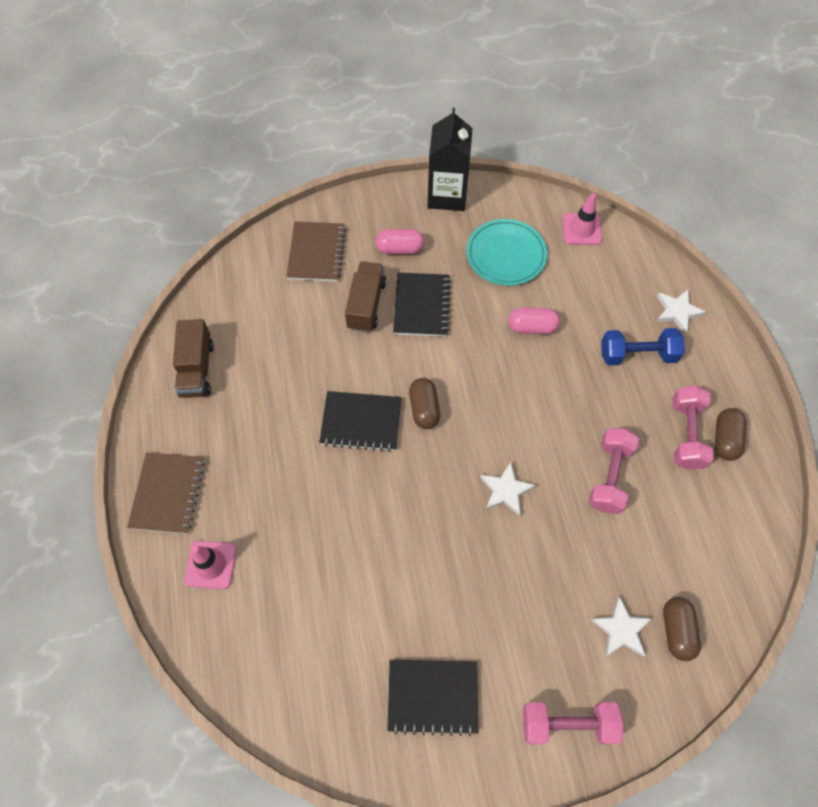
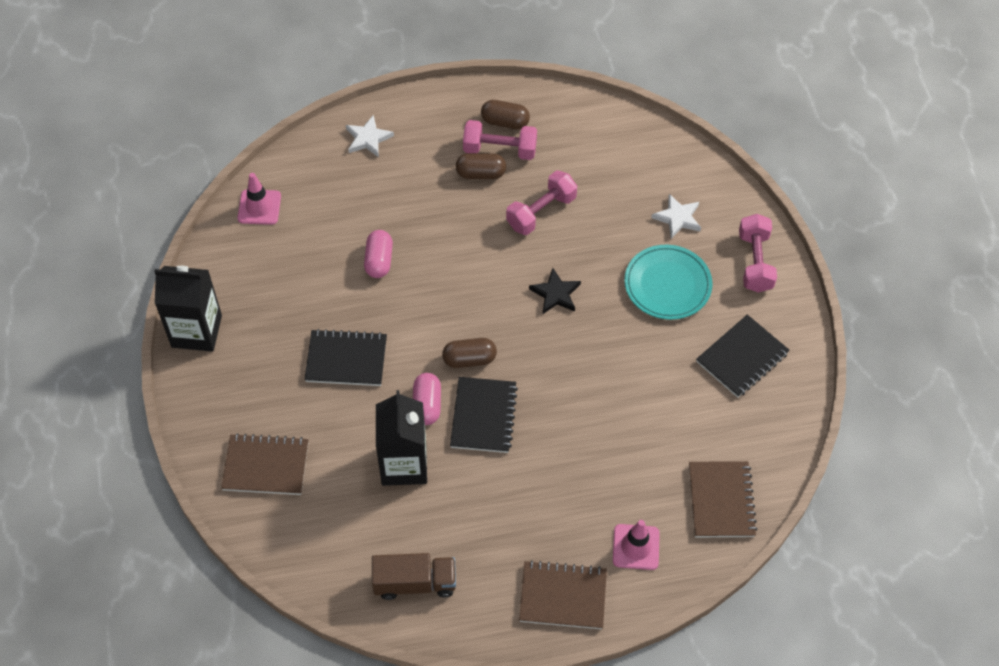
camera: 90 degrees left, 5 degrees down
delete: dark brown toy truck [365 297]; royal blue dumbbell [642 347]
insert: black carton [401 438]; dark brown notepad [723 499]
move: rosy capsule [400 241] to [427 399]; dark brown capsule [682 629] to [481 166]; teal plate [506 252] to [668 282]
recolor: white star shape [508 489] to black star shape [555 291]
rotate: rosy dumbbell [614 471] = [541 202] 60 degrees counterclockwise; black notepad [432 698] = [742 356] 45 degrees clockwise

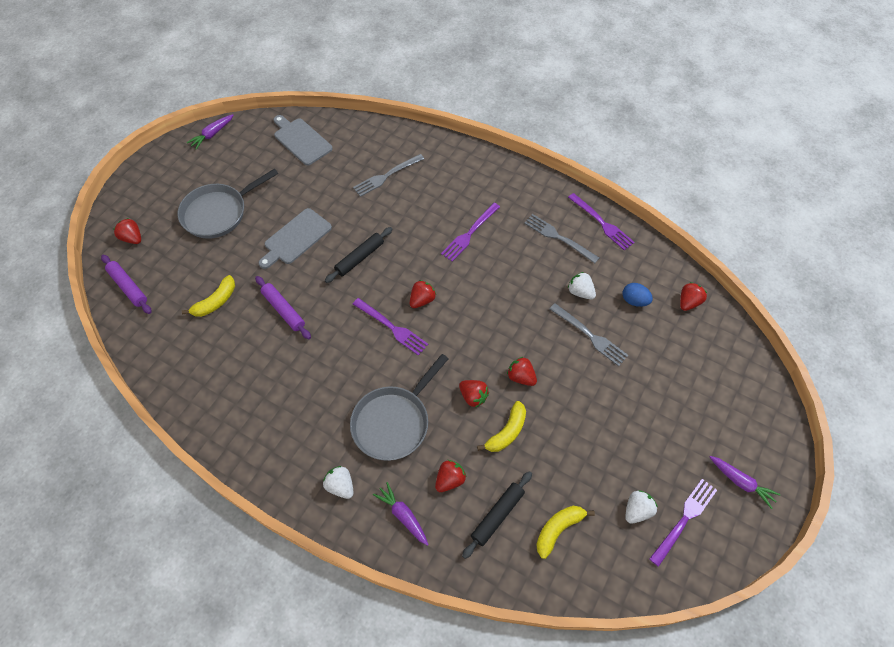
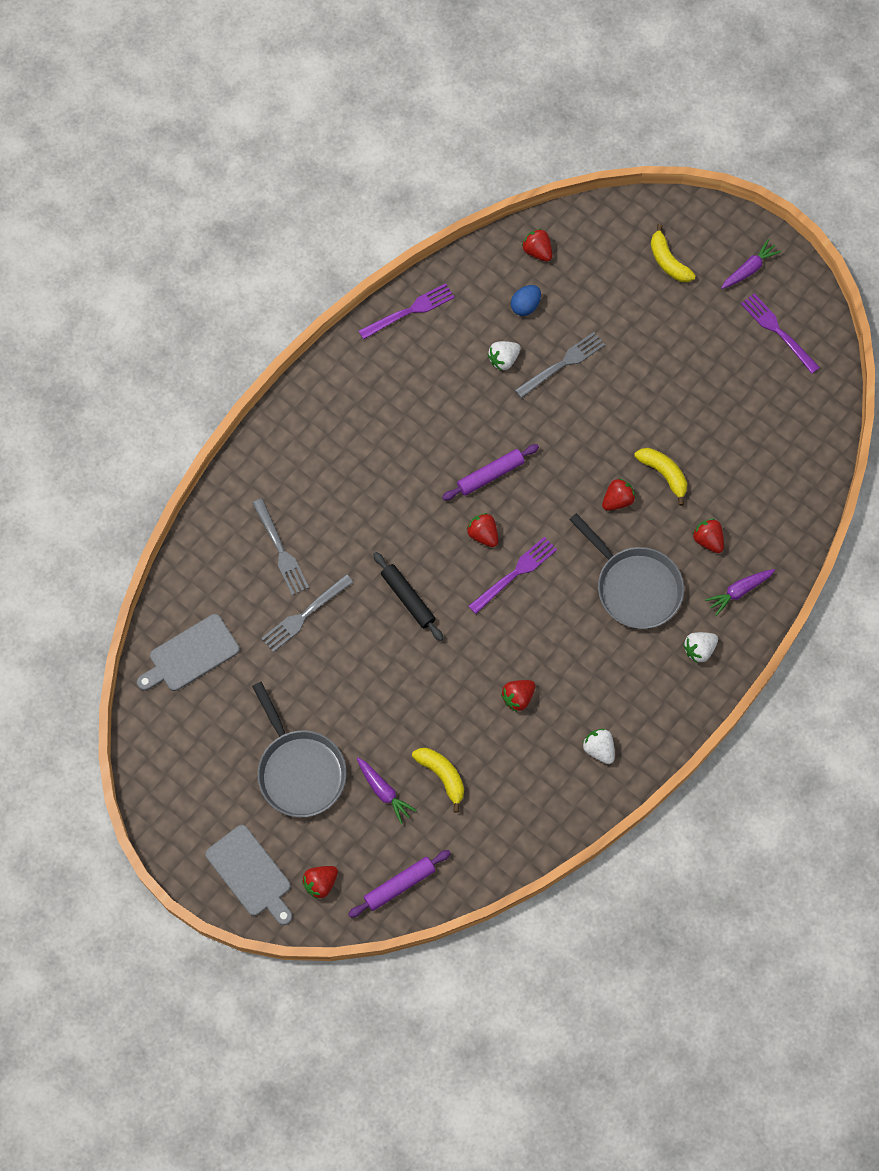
camera: 80 degrees left, 10 degrees up
delete: royal purple dinner fork [470 232]; black dough roller [497 515]
move: grey cutting board [295 238] to [249 875]; grey dinner fork [561 239] to [307 613]; royal purple carrot [210 132] to [387 790]; royal purple dough roller [283 307] to [490 472]; red berry [522 371] to [518 696]; white berry [641 507] to [598 746]; yellow banana [565 532] to [673 253]

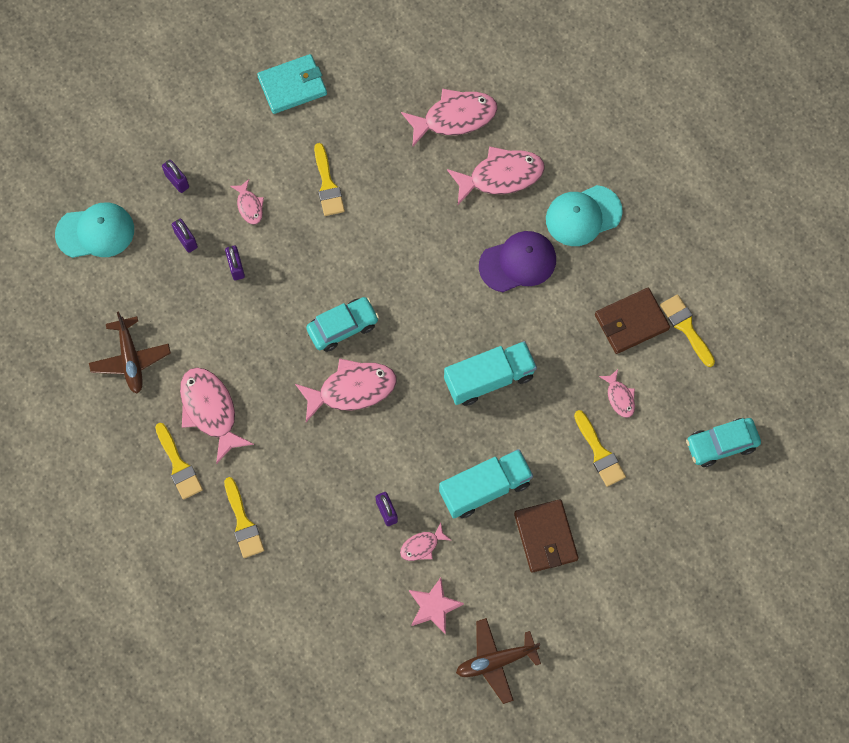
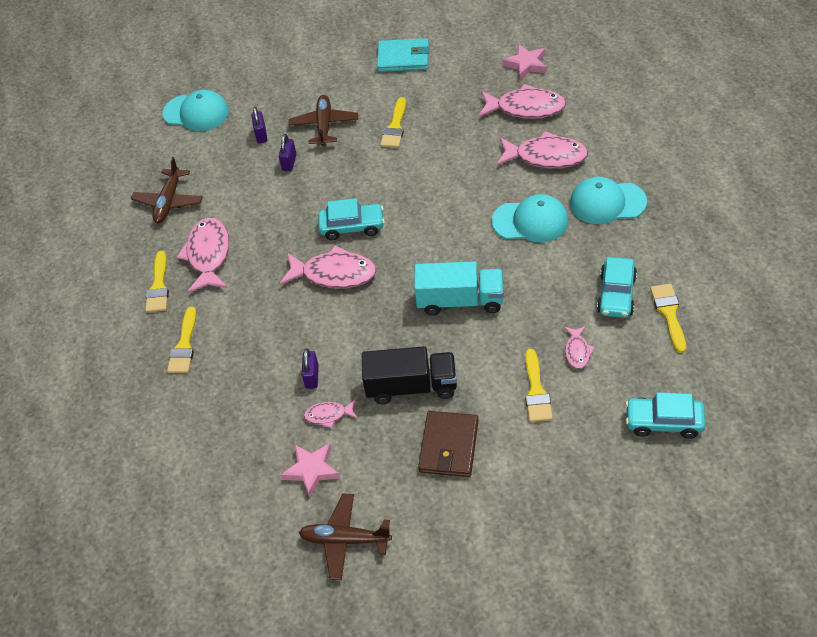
camera: 30 degrees right, 20 degrees down
delete: royal purple lock [175 176]
insert: rosy star shape [524 62]
replace: rosy toy fish [247 202] to dark brown toy plane [323 120]; dark brown wallet [632 321] to teal car [617 287]
recolor: teal toy truck [486 483] to black toy truck [409 375]; royal purple peaked cap [517 261] to teal peaked cap [530 218]

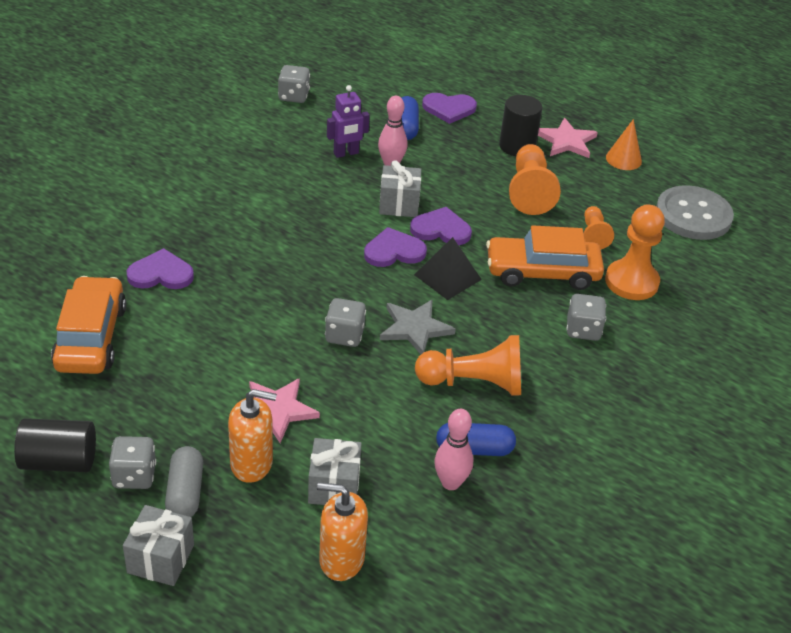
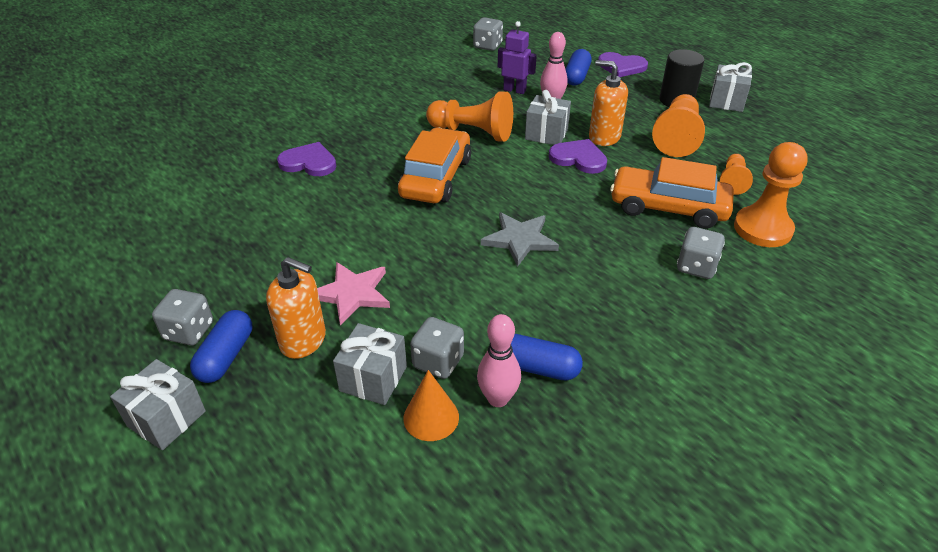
camera: 20 degrees right, 0 degrees up
delete: black cylinder [55 445]; royal purple heart [395 247]; black pyramid shape [448 268]; grey button [695 212]
move: orange car [88 325] to [434 165]; orange solid cone [624 144] to [431 405]; grey dice [345 322] to [437 348]; orange game pawn [468 365] to [469 117]; orange soap pump [342 531] to [608 103]
replace: rosy star shape [568 138] to grey wrapped gift [730 87]
recolor: grey capsule [184 481] to royal blue capsule [221 346]
rotate: royal purple robot [348 121] = [517 57] 150 degrees counterclockwise

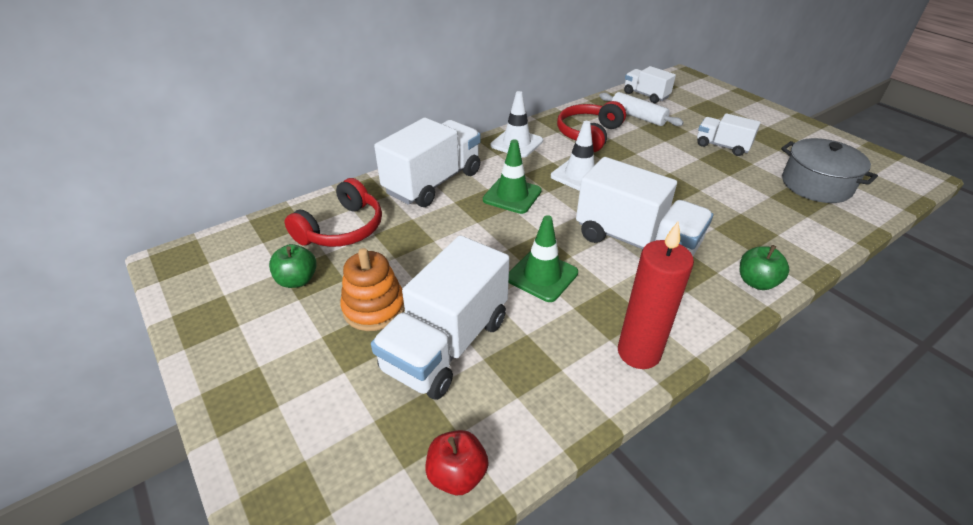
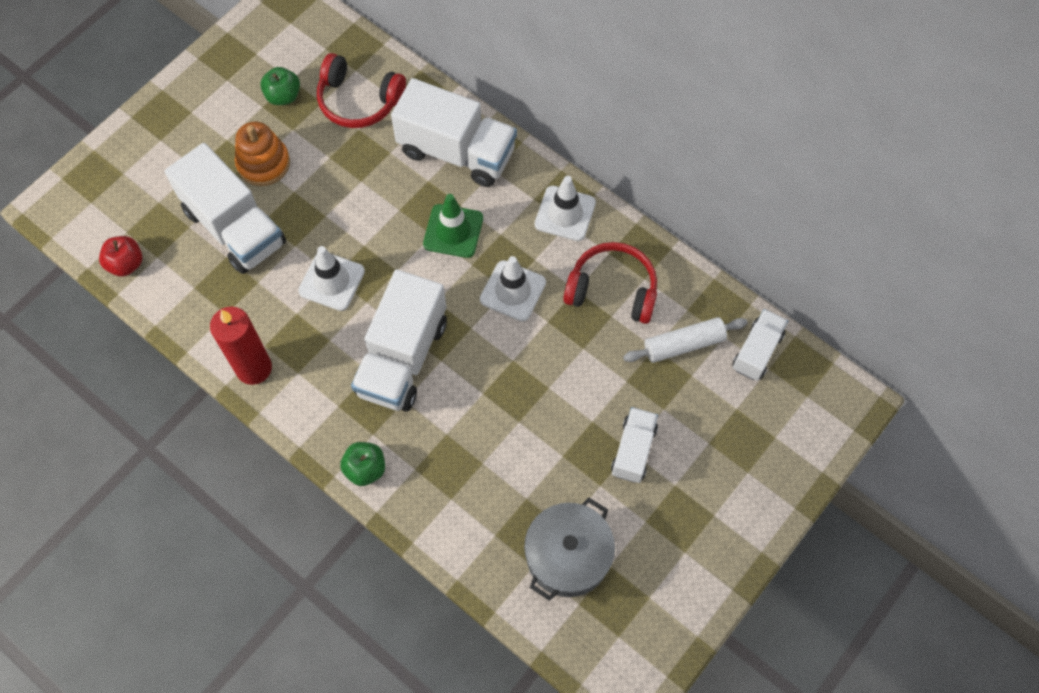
camera: 75 degrees right, 25 degrees up
recolor: emerald road cone [543 258] to white road cone [331 278]
rotate: white toy truck [440 317] = [225 208] 150 degrees counterclockwise; white dough roller [641 109] = [685 340] 45 degrees clockwise

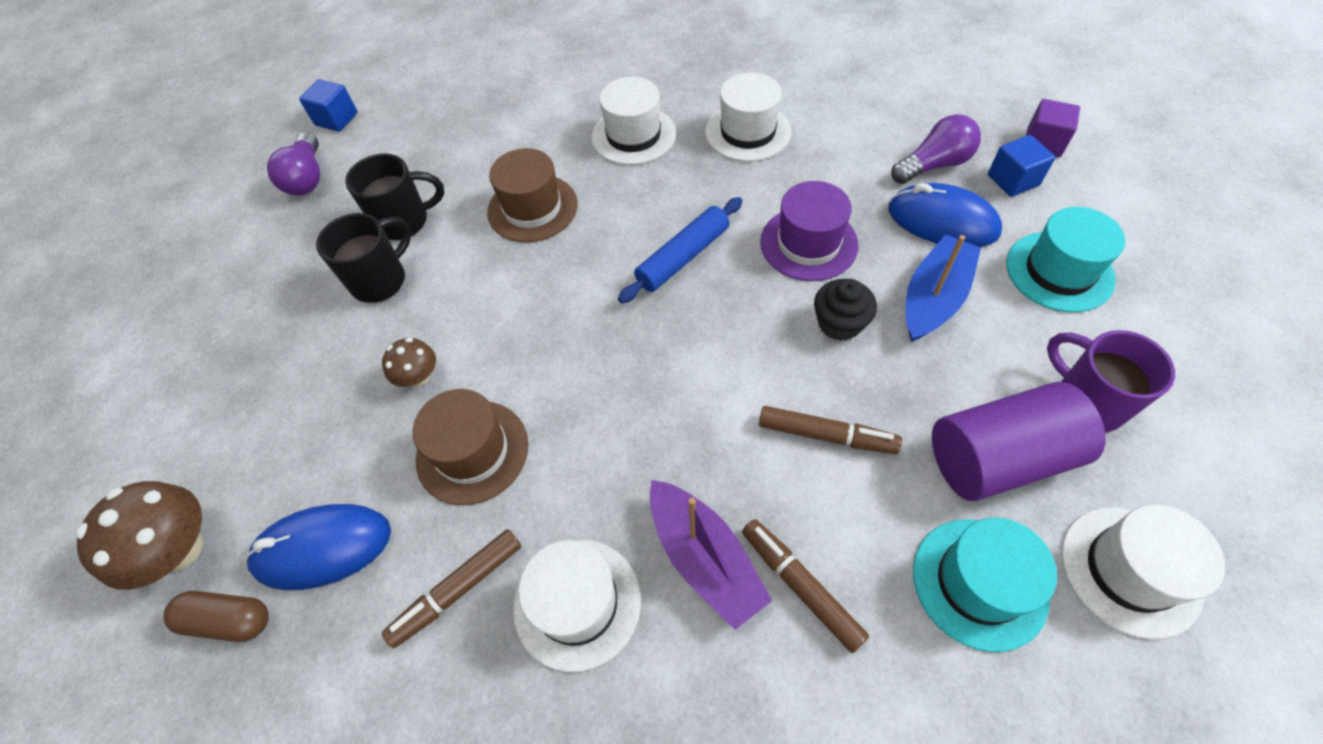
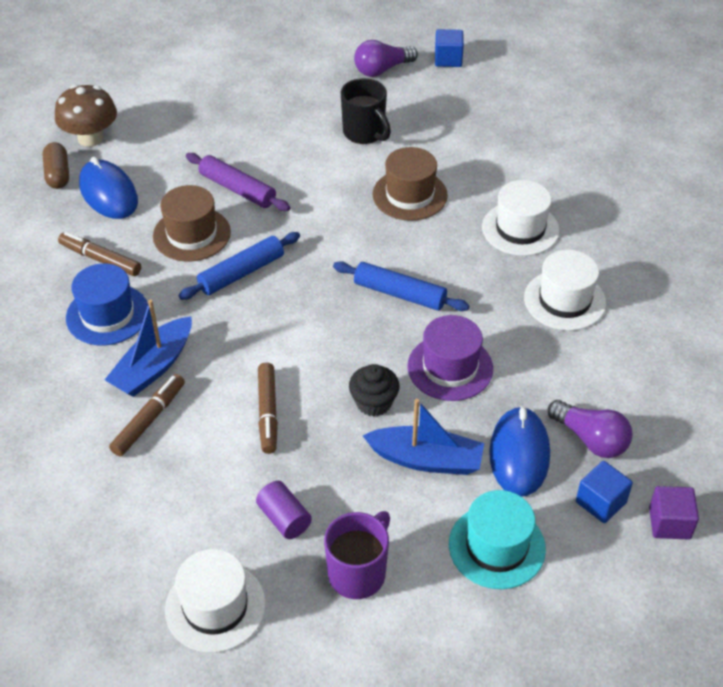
camera: 65 degrees right, 10 degrees down
delete: black tea mug [363 258]; teal tall hat [985 585]
insert: royal blue dough roller [239 266]
replace: dark brown mushroom [409 362] to royal purple dough roller [238 182]
recolor: white tall hat [577 606] to royal blue tall hat [107 304]; royal purple toy boat [711 555] to royal blue toy boat [148 348]
resize: royal purple cylinder [1019 441] = [284 510] x0.51

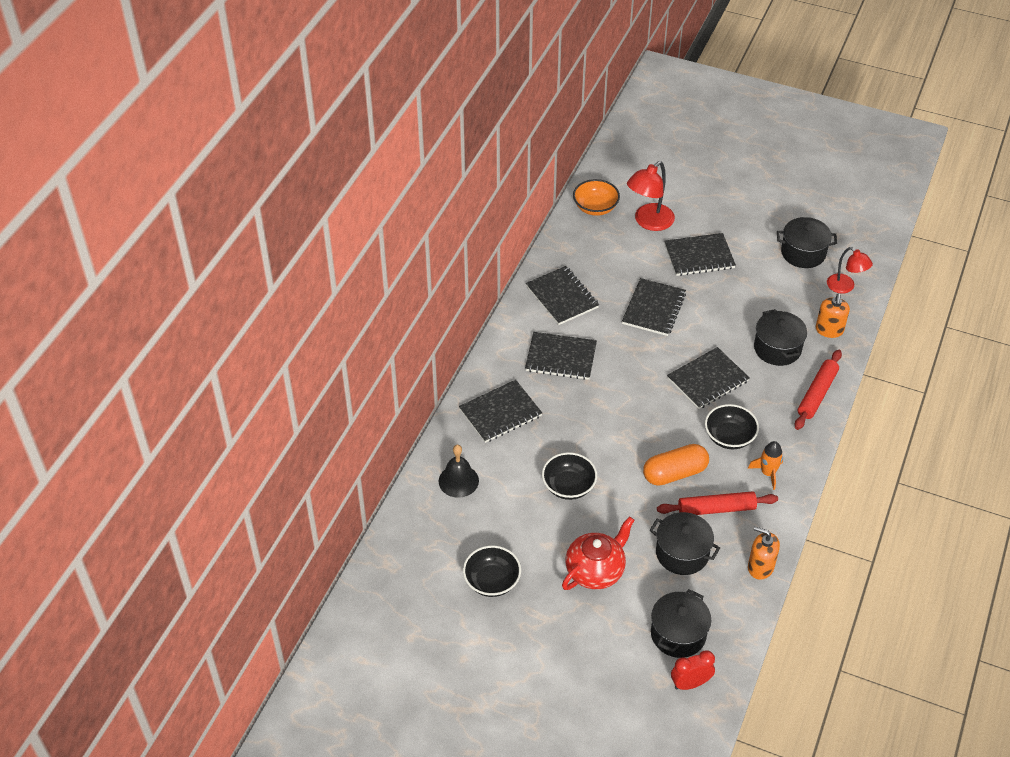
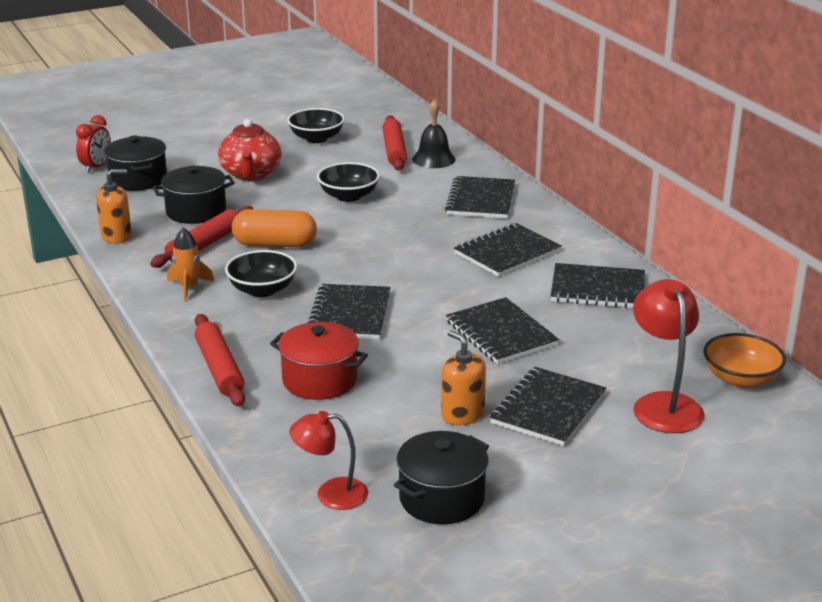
camera: 130 degrees right, 20 degrees down
insert: red dough roller [394 142]
move: orange soap pump [832 315] to [463 377]
recolor: black pot [780 337] to red pot [319 361]
rotate: orange capsule [676 465] = [274 228] 75 degrees clockwise

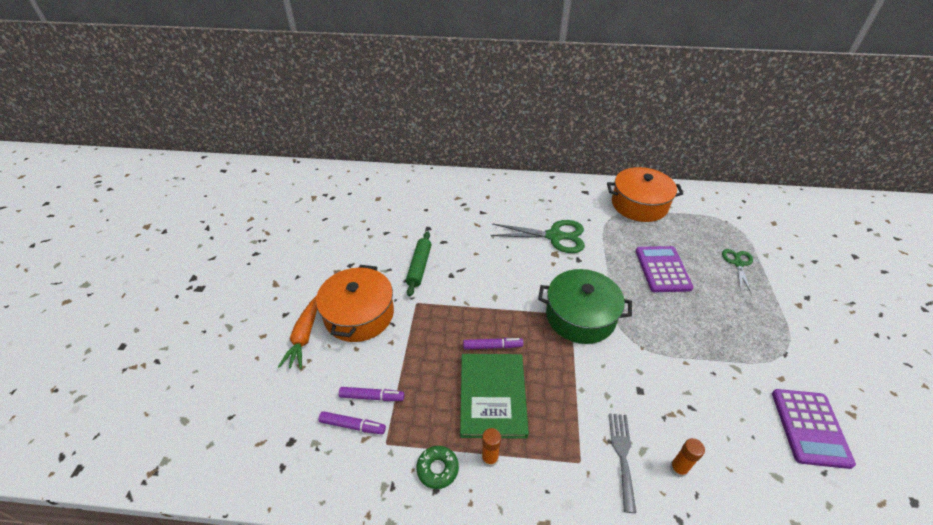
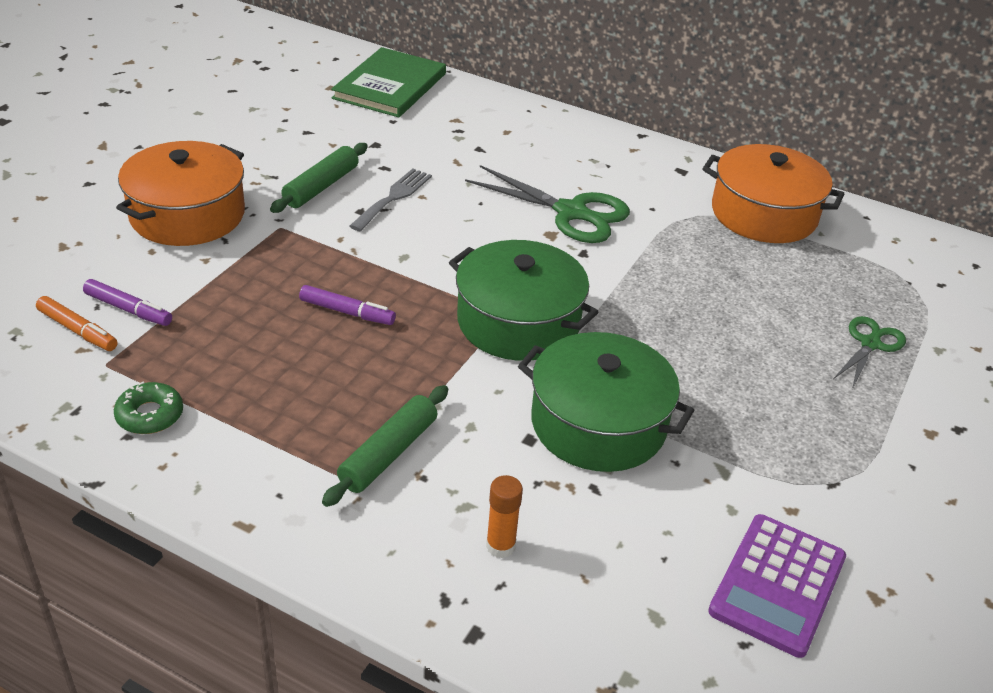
camera: 20 degrees right, 5 degrees down
delete: orange carrot [297 332]; orange glue [491 447]; royal purple pocket calculator [664 269]
insert: emerald dough roller [385 446]; emerald pot [606 402]
move: emerald book [494 396] to [388 82]; grey dinner fork [622 463] to [391 200]
recolor: royal purple marker [352 422] to orange marker [77 323]

